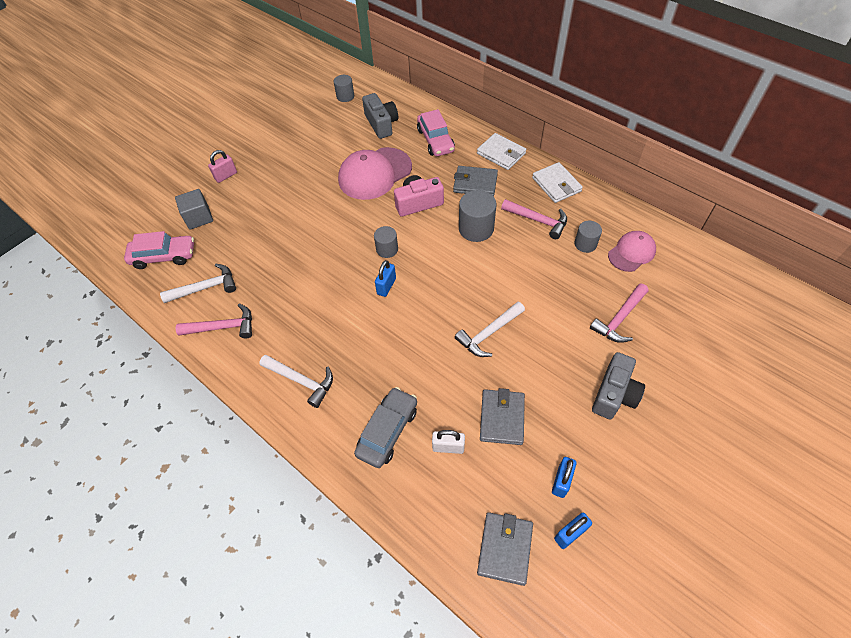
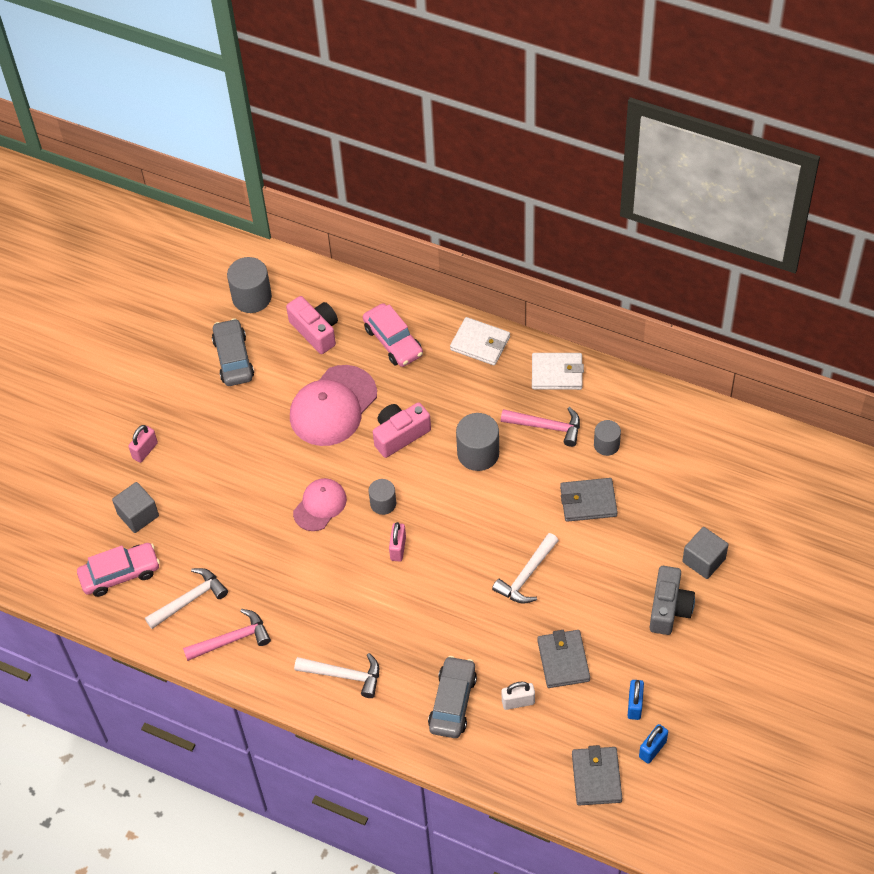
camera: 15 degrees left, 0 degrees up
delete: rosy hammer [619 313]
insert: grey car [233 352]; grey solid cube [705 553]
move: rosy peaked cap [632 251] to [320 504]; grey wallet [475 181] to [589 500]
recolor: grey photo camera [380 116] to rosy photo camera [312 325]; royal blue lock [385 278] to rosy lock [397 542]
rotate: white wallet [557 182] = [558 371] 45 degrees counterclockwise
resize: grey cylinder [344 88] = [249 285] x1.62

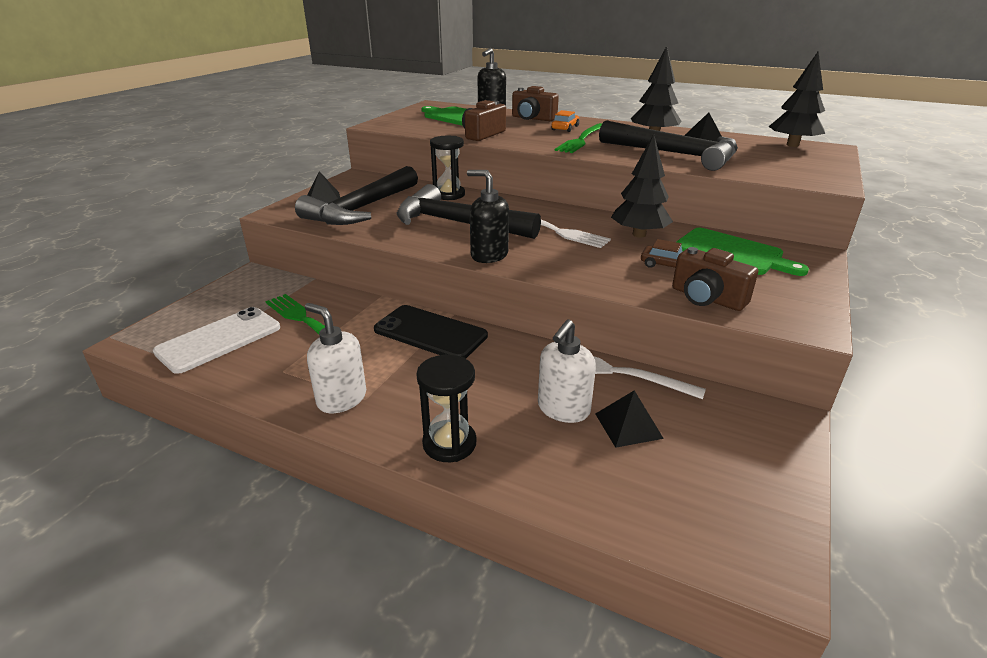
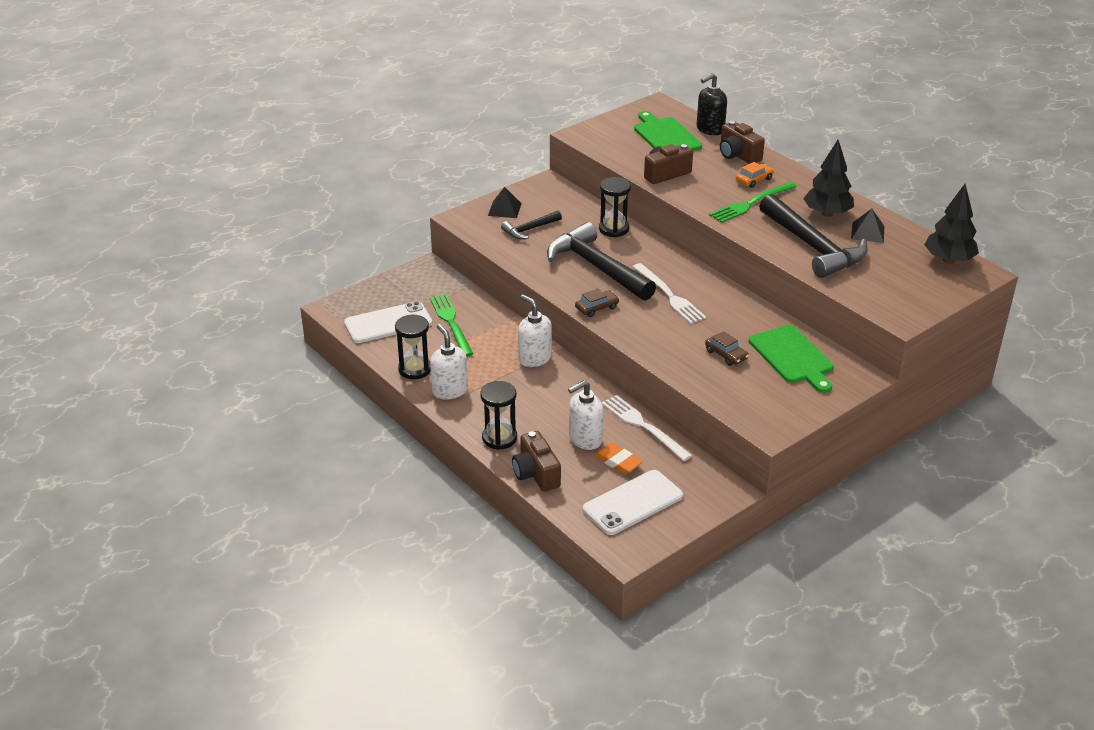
camera: 25 degrees right, 5 degrees up
delete: black fir tree [642 186]
insert: black hourglass [413 346]; white smartphone [633 502]
move: dark brown photo camera [715 279] to [536 461]
replace: black smartphone [431 331] to white soap pump [535 331]; black soap pump [488 216] to dark brown car [597 303]; black pyramid shape [629 419] to orange pencil eraser [618 458]
resize: black hammer [356 195] = [531 225] x0.50

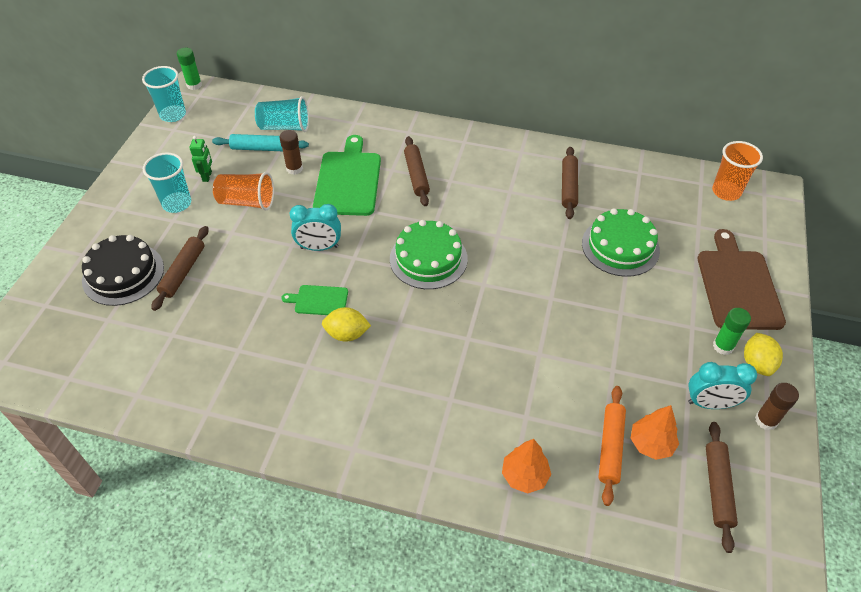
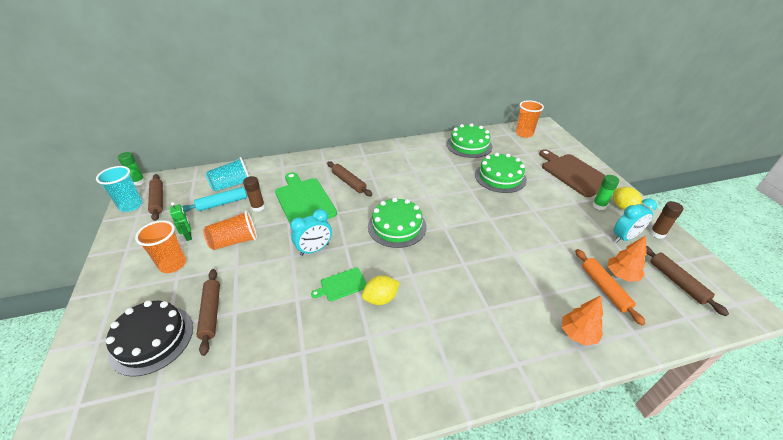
camera: 30 degrees left, 10 degrees down
insert: emerald gateau [470 140]
move: dark brown dough roller [570 183] to [155 197]
recolor: teal cup [167 182] to orange cup [160 246]

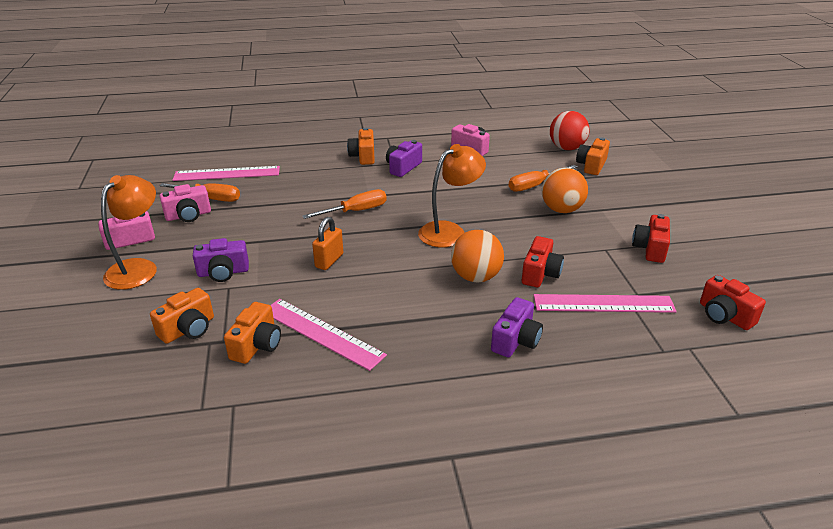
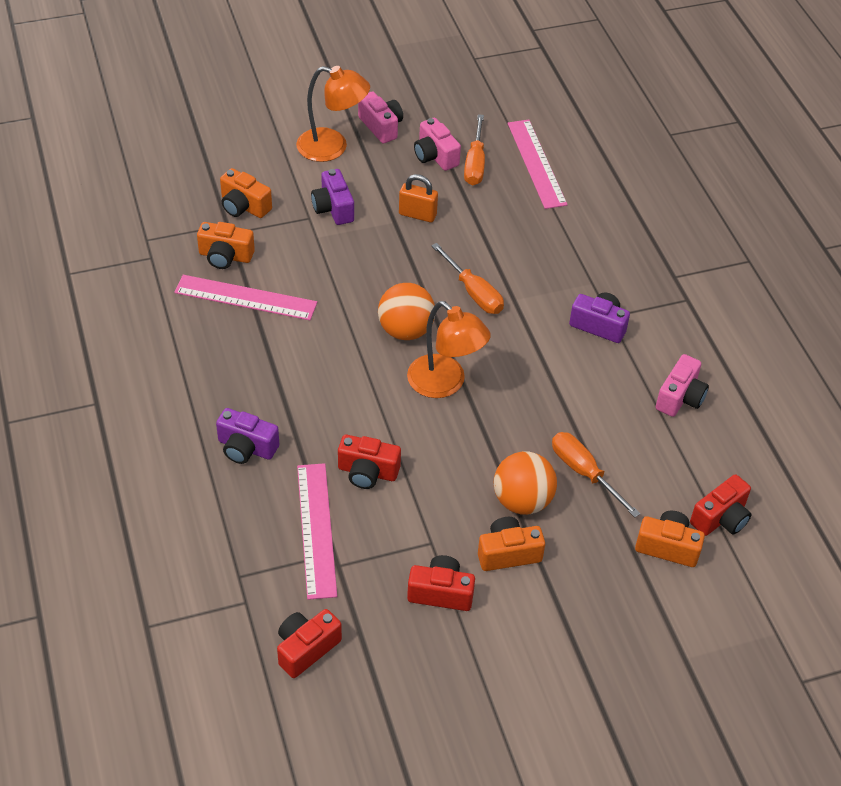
camera: 80 degrees right, 15 degrees up
move: orange ball [477 256] to [406 311]; orange lock [327 243] to [418 198]; orange photo camera [361 146] to [511 544]
replace: red ball [569 130] to red photo camera [720 505]
rotate: rosy straightedge [328 335] = [245 297] 75 degrees clockwise

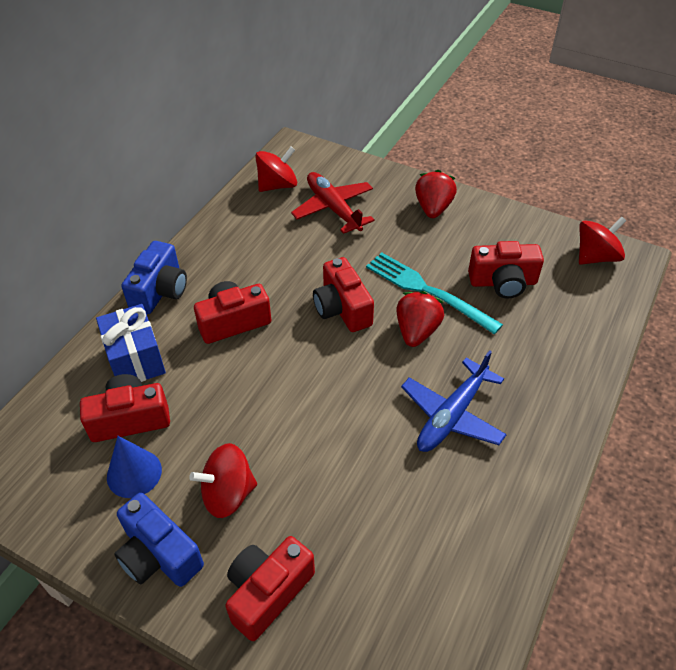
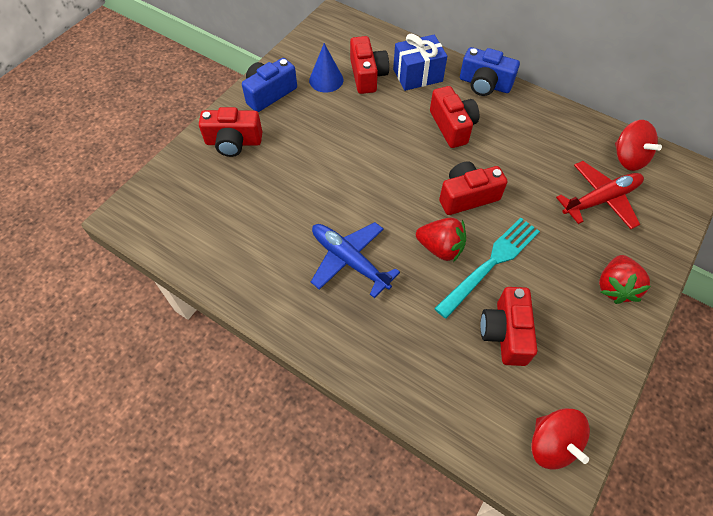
camera: 95 degrees right, 10 degrees up
delete: red whirligig [223 480]
rotate: red photo camera [270 588] = [231 132] 135 degrees clockwise; red berry [436 194] = [625 279] 90 degrees clockwise

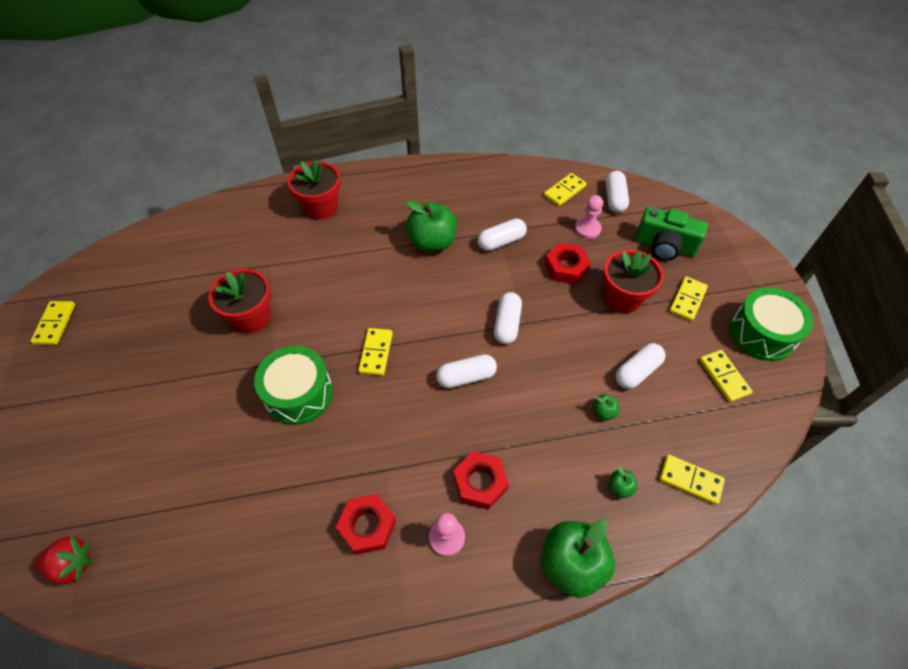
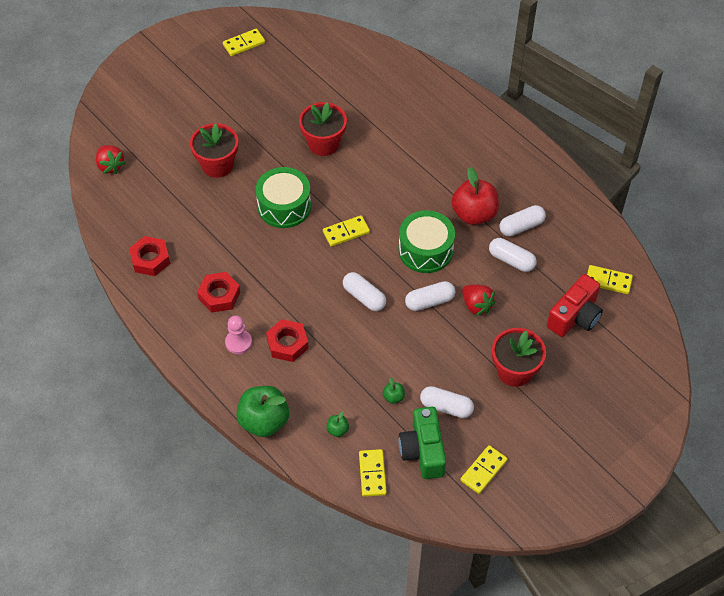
camera: 60 degrees right, 0 degrees up
delete: yellow domino tile [688 299]
insert: red berry [479 300]
move: red nut [568 263] to [149 256]; red potted plant [314 189] to [214 150]; emerald snare drum [771 324] to [426 241]; emerald photo camera [671 234] to [422 443]; white capsule [617 192] to [523 220]
replace: rosy game pawn [589 217] to red photo camera [575 305]
recolor: emerald apple [431 226] to red apple [475 196]

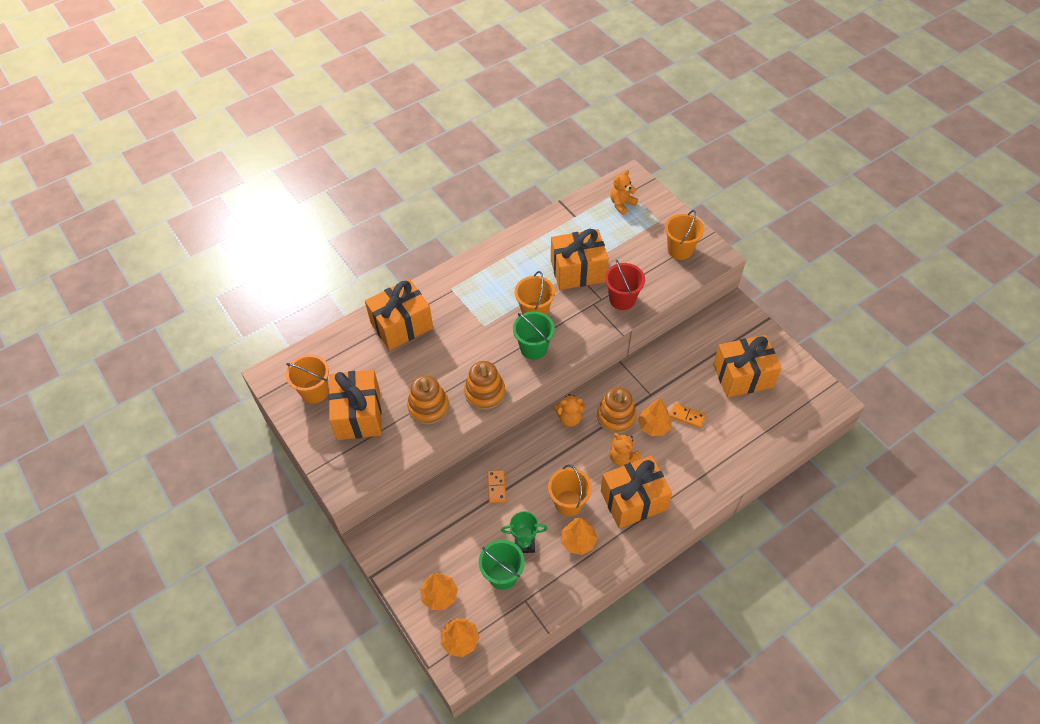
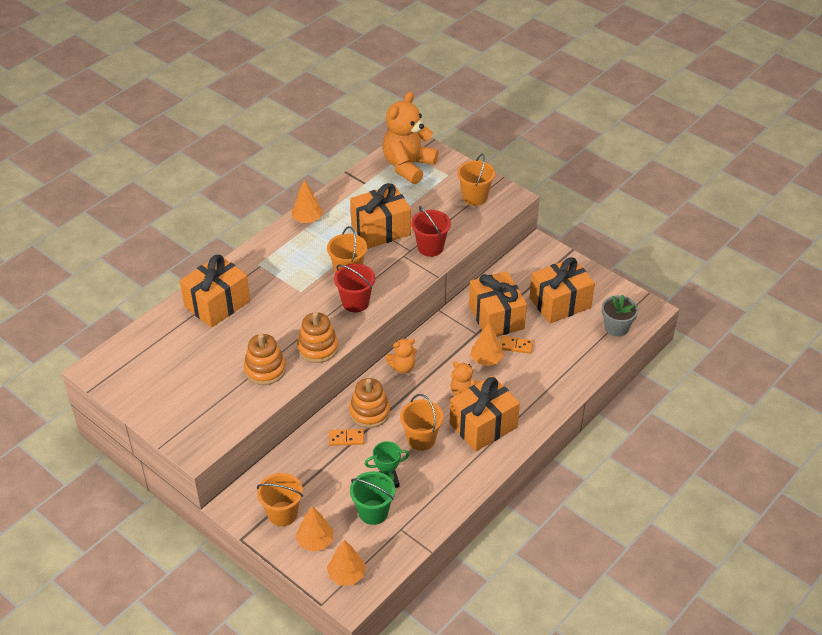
camera: 15 degrees left, 10 degrees down
insert: grey potted plant [620 316]
move: orange sand bucket [307 378] to [280 499]; orange fir tree [579 536] to [307 201]; orange stacking rings [616 410] to [369 403]; orange wrapped gift [355 405] to [498 304]
recolor: emerald sand bucket [534 335] to red sand bucket [354 288]
rotate: orange domino tile [496 486] = [346 437] 75 degrees counterclockwise
resize: orange teddy bear [624 192] = [410 137] x1.99

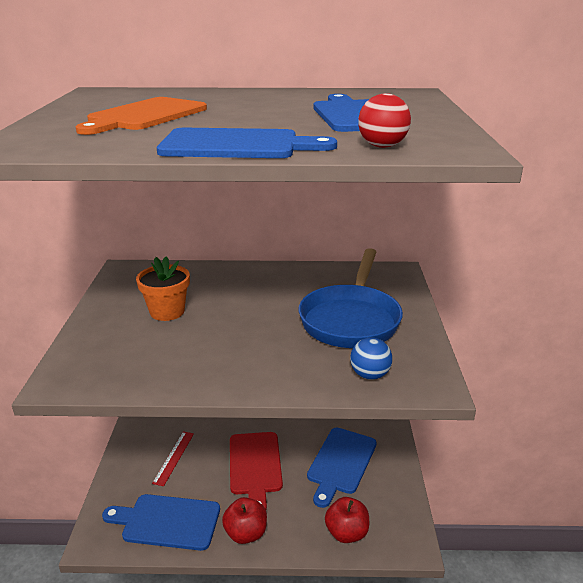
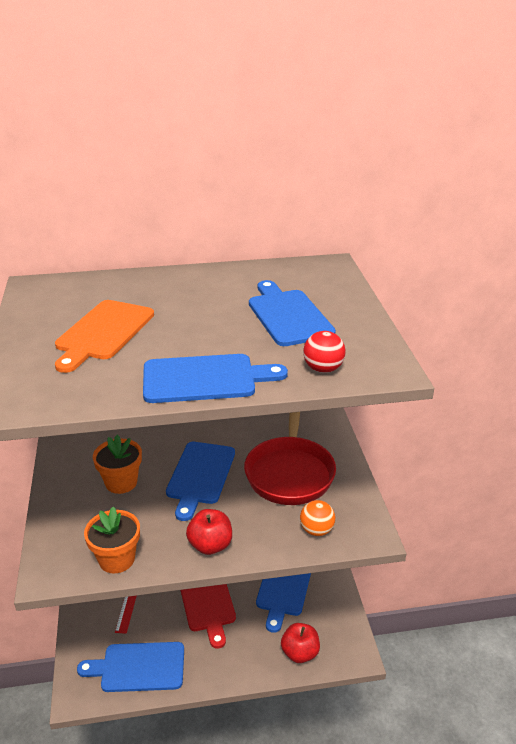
camera: 10 degrees left, 5 degrees up
insert: orange potted plant [112 540]; royal blue cutting board [200 481]
move: red apple [244 520] to [209 532]
recolor: royal blue skillet [351 298] to red skillet [290 458]; royal blue ball [371 358] to orange ball [317 518]

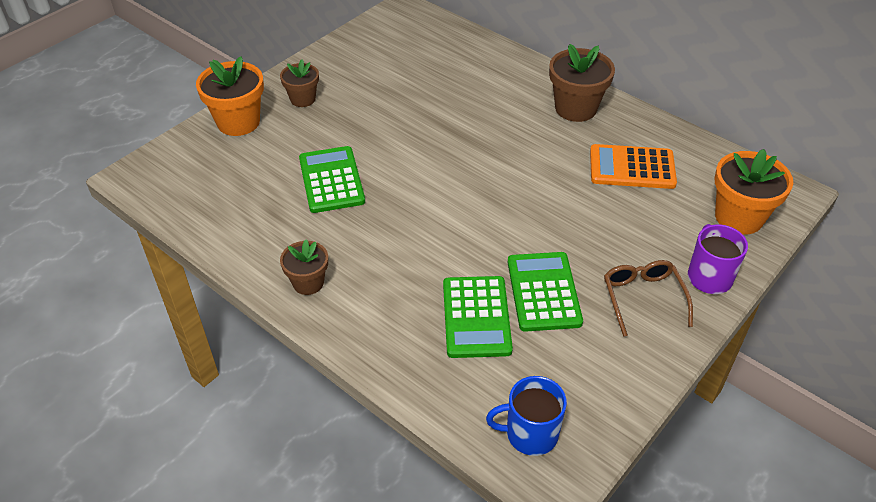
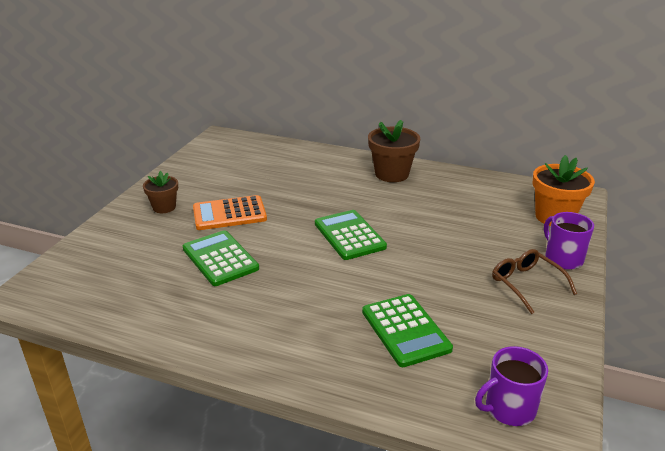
camera: 20 degrees left, 15 degrees down
delete: orange potted plant [230 96]; dark brown potted plant [304 267]
move: orange pocket calculator [633 166] to [230 212]; emerald pocket calculator [545 292] to [351 235]
recolor: royal blue tea mug [526 416] to royal purple tea mug [511 386]

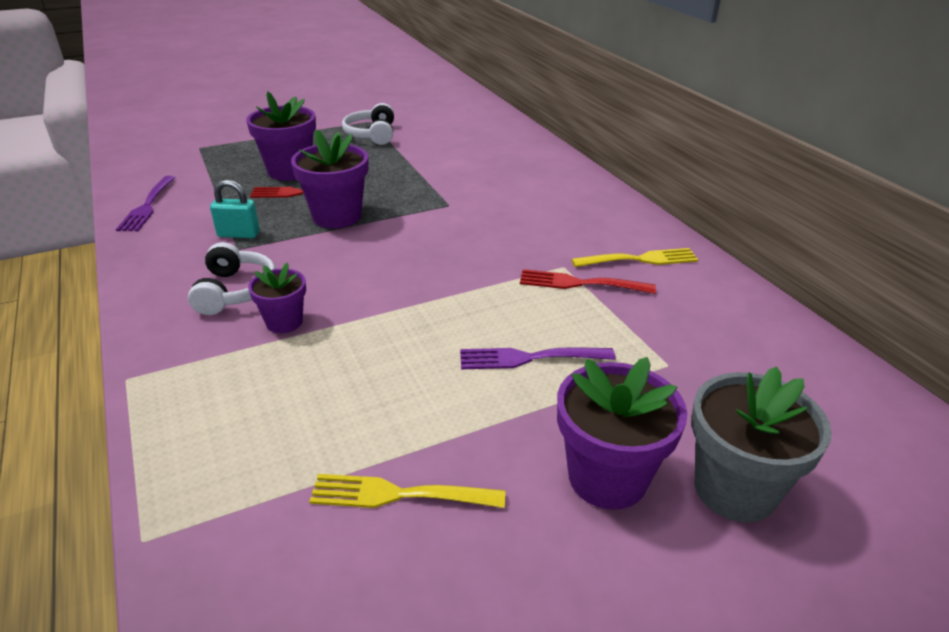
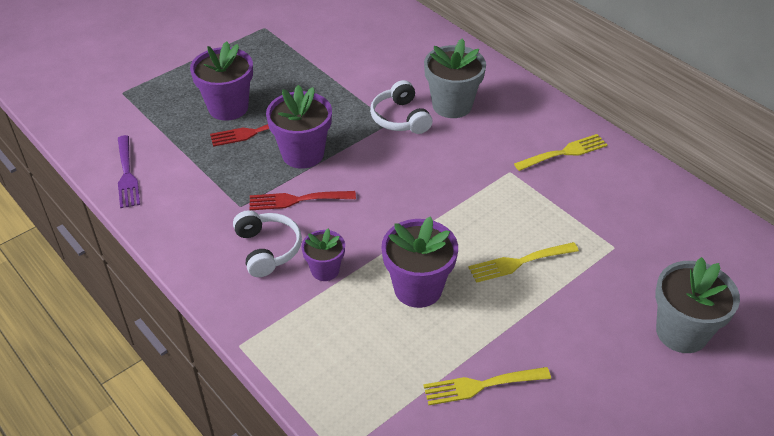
camera: 15 degrees left, 10 degrees up
delete: teal lock [235 209]
insert: grey potted plant [455 78]
move: red dinner fork [588 281] to [302 200]; white headset [368 124] to [401 107]; royal purple potted plant [622 433] to [420 262]
recolor: royal purple dinner fork [537 358] to yellow dinner fork [523 262]

